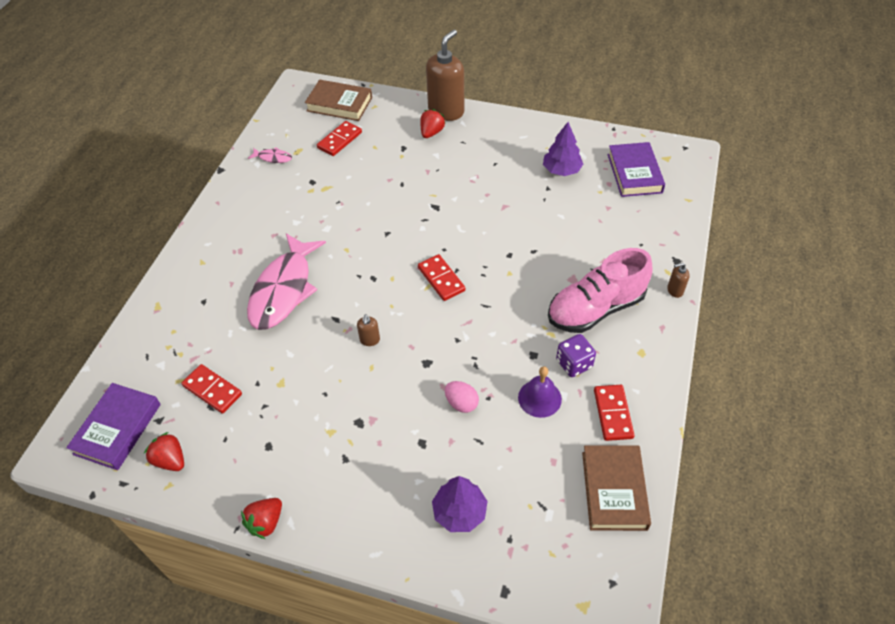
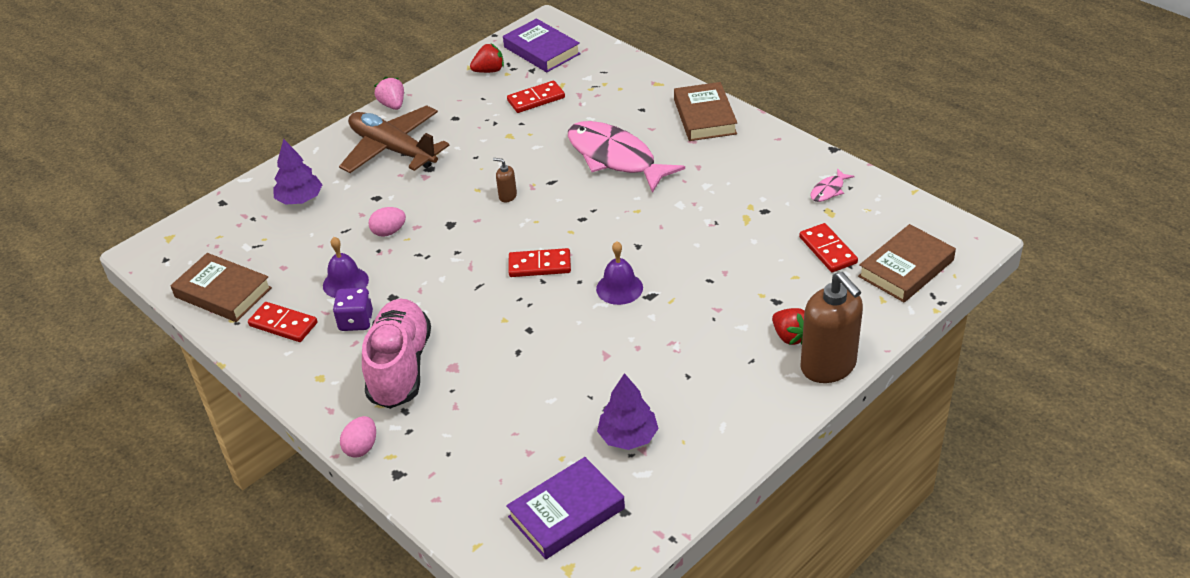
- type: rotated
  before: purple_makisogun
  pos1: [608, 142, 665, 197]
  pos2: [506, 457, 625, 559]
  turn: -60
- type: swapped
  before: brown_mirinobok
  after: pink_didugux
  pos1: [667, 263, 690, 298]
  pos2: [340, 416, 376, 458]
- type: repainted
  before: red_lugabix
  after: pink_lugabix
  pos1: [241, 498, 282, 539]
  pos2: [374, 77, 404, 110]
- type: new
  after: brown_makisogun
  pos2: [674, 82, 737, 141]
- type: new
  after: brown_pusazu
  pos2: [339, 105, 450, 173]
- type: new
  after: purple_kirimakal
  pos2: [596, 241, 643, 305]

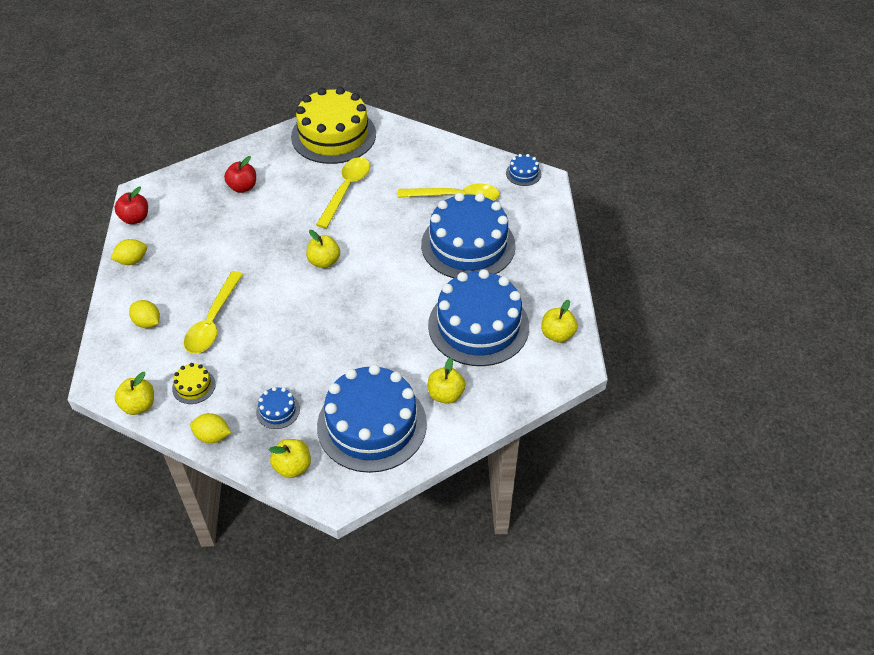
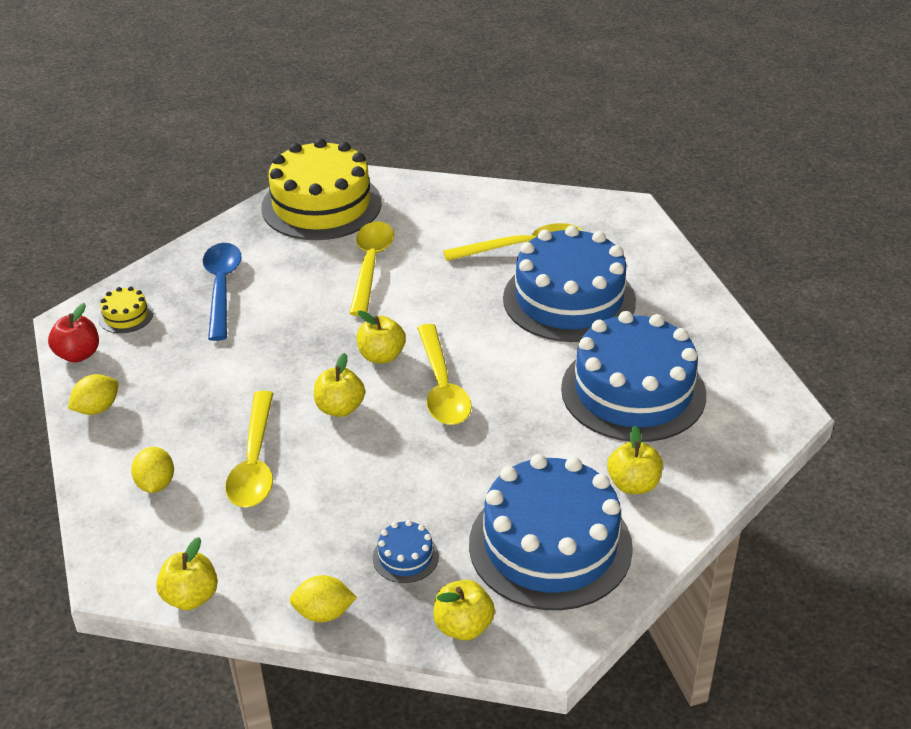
- type: gone
  before: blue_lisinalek
  pos1: [506, 154, 541, 186]
- type: swapped
  before: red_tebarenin
  after: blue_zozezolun
  pos1: [224, 156, 256, 193]
  pos2: [203, 243, 242, 341]
- type: rotated
  before: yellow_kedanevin
  pos1: [129, 300, 160, 328]
  pos2: [131, 447, 174, 493]
  turn: 60
- type: shifted
  before: yellow_tebarenin
  pos1: [541, 300, 578, 343]
  pos2: [314, 353, 365, 417]
- type: shifted
  before: yellow_lisinalek
  pos1: [172, 363, 216, 404]
  pos2: [99, 286, 153, 334]
- type: new
  after: yellow_zozezolun
  pos2: [417, 324, 472, 425]

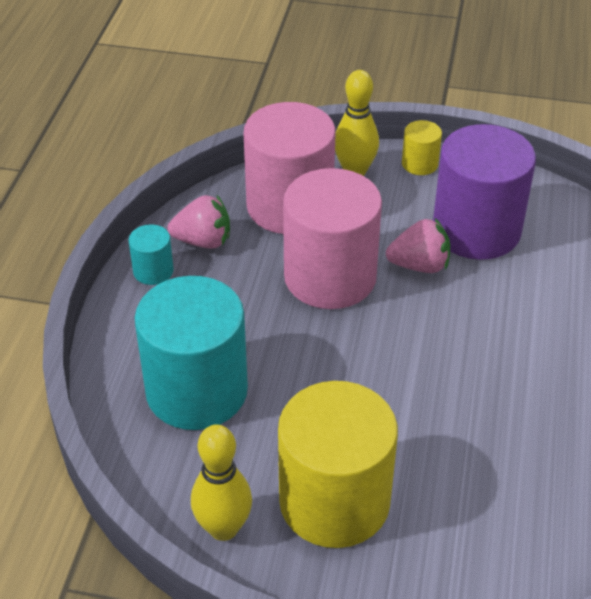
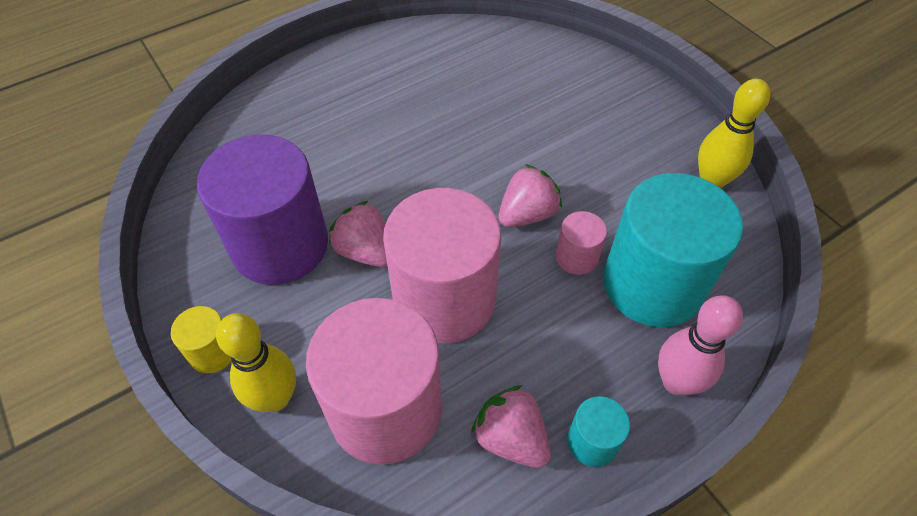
- type: gone
  before: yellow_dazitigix
  pos1: [278, 381, 398, 548]
- type: new
  after: pink_lugabix
  pos2: [499, 164, 562, 227]
- type: new
  after: pink_dazitigix
  pos2: [556, 211, 607, 275]
- type: new
  after: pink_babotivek
  pos2: [658, 295, 743, 396]

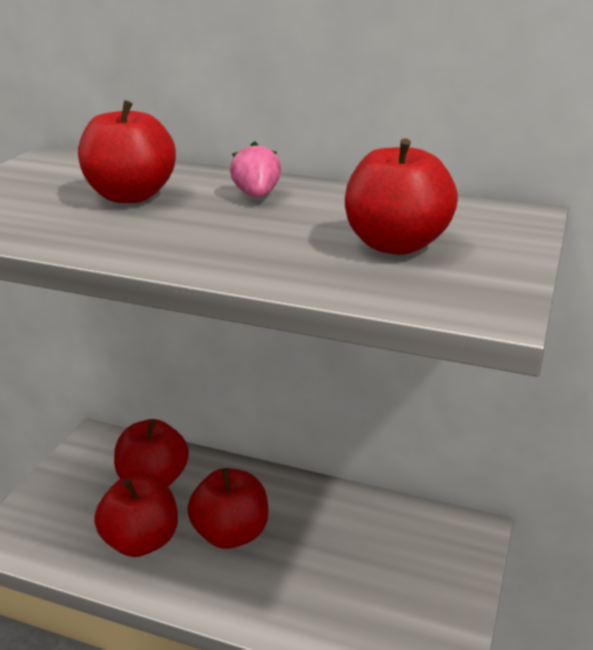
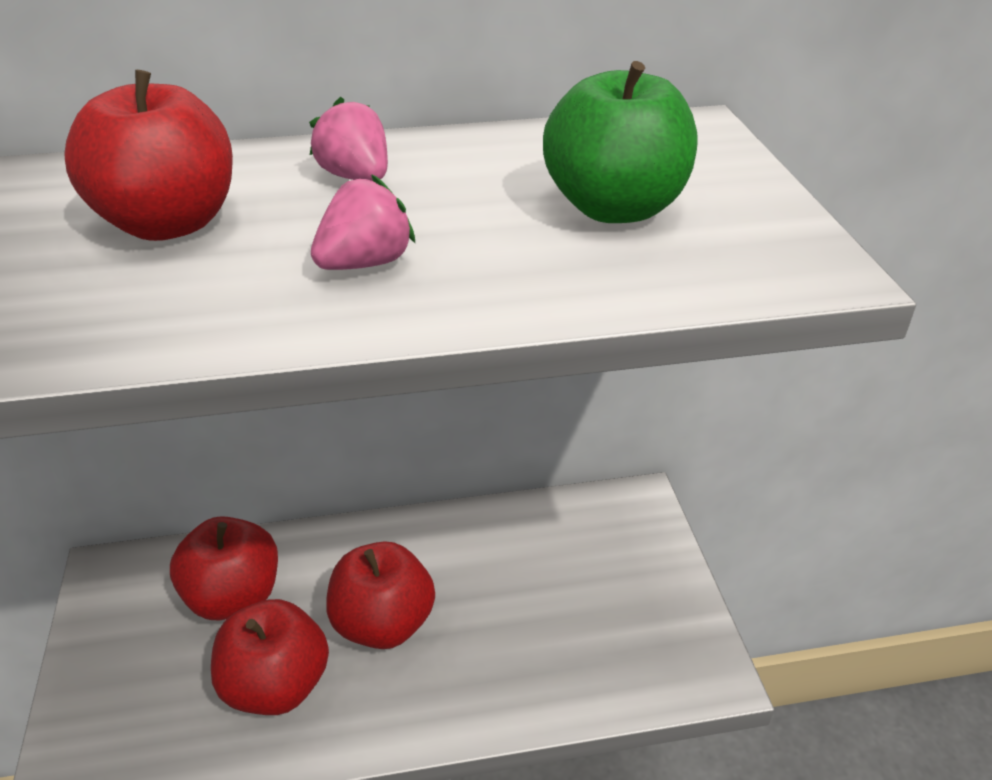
- type: repainted
  before: red_tebarenin
  after: green_tebarenin
  pos1: [345, 138, 458, 255]
  pos2: [543, 61, 697, 223]
- type: new
  after: pink_lugabix
  pos2: [311, 175, 415, 270]

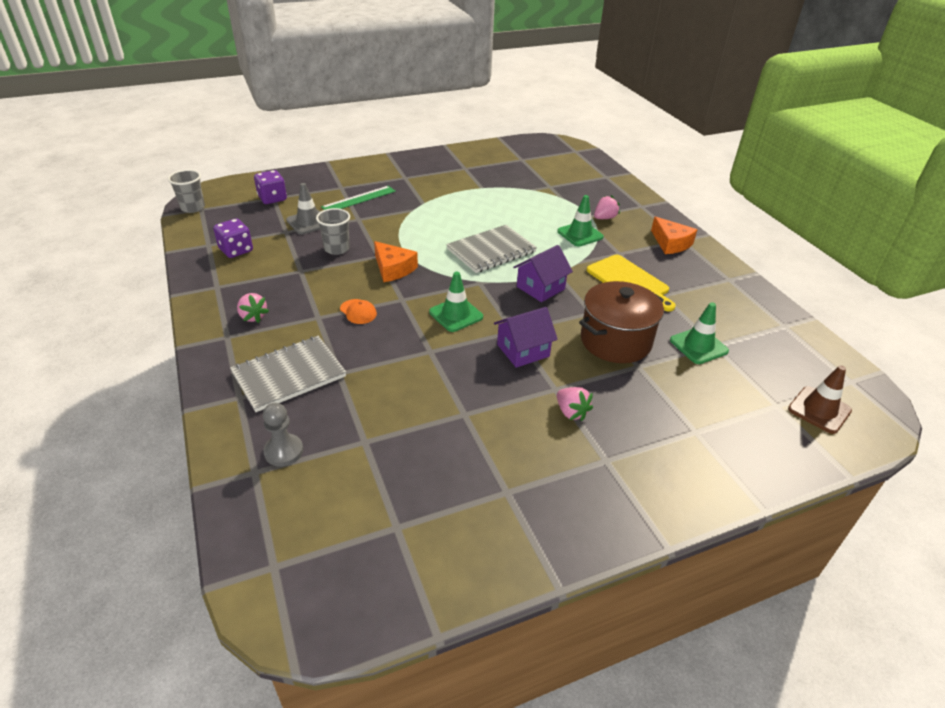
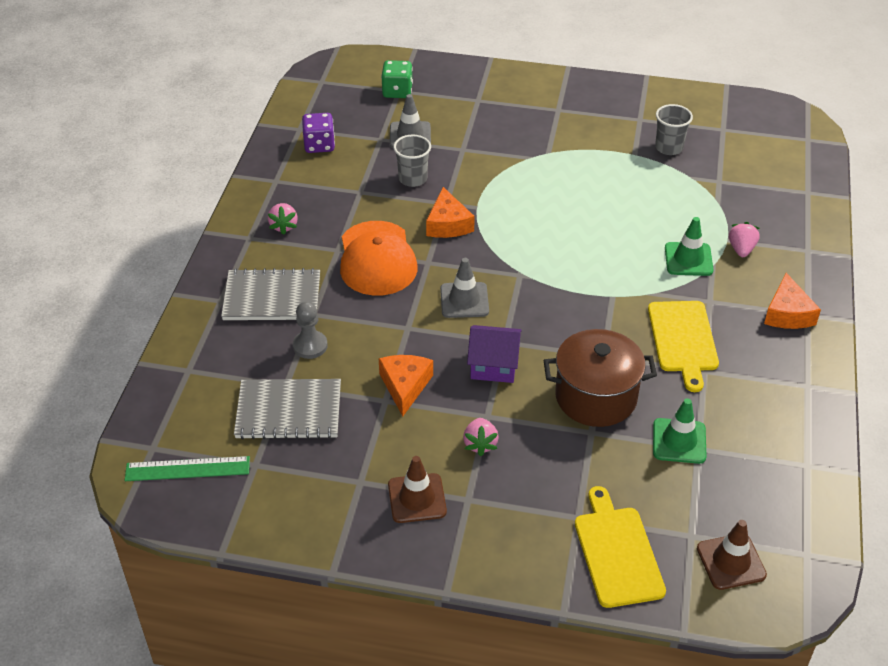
- type: shifted
  before: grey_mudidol
  pos1: [168, 170, 205, 213]
  pos2: [655, 104, 693, 155]
- type: repainted
  before: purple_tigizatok
  after: green_tigizatok
  pos1: [254, 170, 287, 204]
  pos2: [381, 60, 413, 98]
- type: shifted
  before: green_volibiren
  pos1: [321, 186, 396, 210]
  pos2: [125, 456, 250, 481]
- type: rotated
  before: pink_lugabix
  pos1: [594, 195, 620, 219]
  pos2: [729, 222, 760, 257]
  turn: -75
- type: shifted
  before: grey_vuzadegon
  pos1: [446, 225, 537, 273]
  pos2: [234, 379, 341, 440]
- type: gone
  before: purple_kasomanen
  pos1: [513, 245, 573, 302]
- type: repainted
  before: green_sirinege
  after: grey_sirinege
  pos1: [429, 272, 483, 332]
  pos2: [440, 258, 489, 318]
- type: scaled
  before: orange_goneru
  pos1: [340, 299, 377, 324]
  pos2: [340, 221, 417, 296]
  scale: 2.38
- type: shifted
  before: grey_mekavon
  pos1: [263, 403, 303, 467]
  pos2: [293, 301, 328, 359]
- type: new
  after: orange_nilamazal
  pos2: [379, 355, 433, 416]
- type: new
  after: brown_sirinege
  pos2: [388, 456, 447, 523]
- type: new
  after: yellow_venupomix
  pos2: [575, 486, 666, 608]

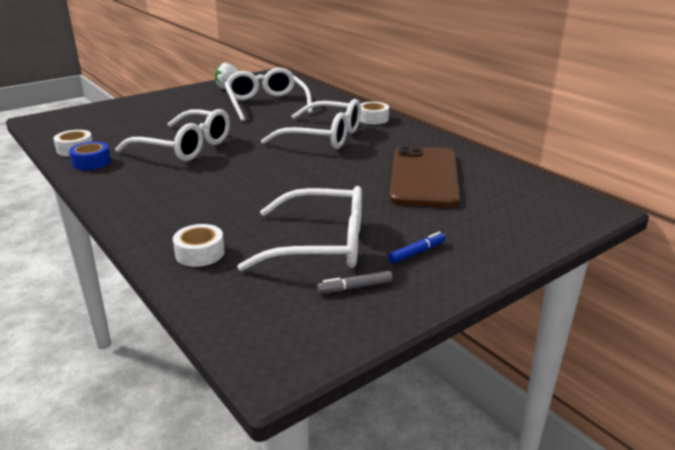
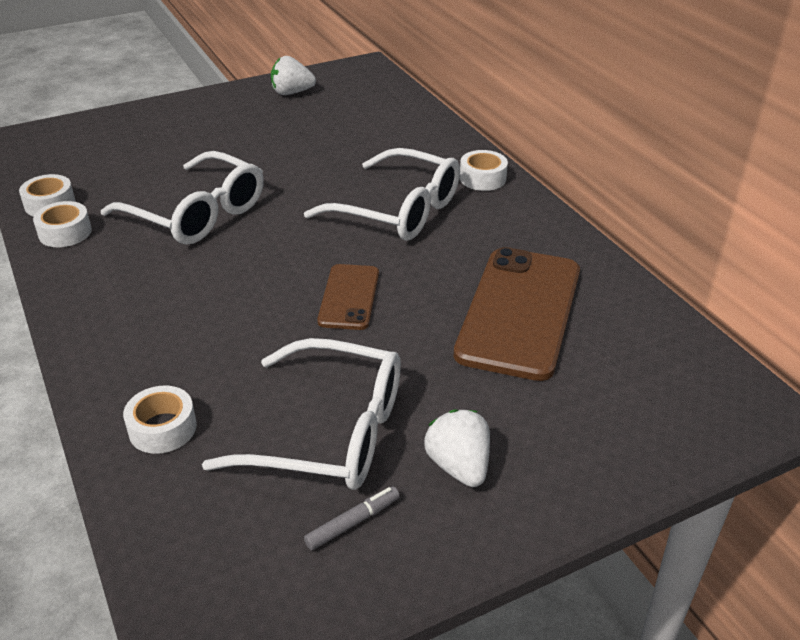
- type: gone
  before: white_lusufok
  pos1: [225, 68, 313, 121]
- type: repainted
  before: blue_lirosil
  after: white_lirosil
  pos1: [69, 141, 111, 170]
  pos2: [33, 201, 92, 247]
- type: swapped
  before: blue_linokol
  after: white_lugabix
  pos1: [388, 232, 446, 263]
  pos2: [424, 409, 490, 487]
- type: rotated
  before: grey_linokol
  pos1: [317, 271, 392, 293]
  pos2: [304, 486, 400, 550]
  turn: 150
- type: new
  after: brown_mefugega
  pos2: [317, 264, 379, 330]

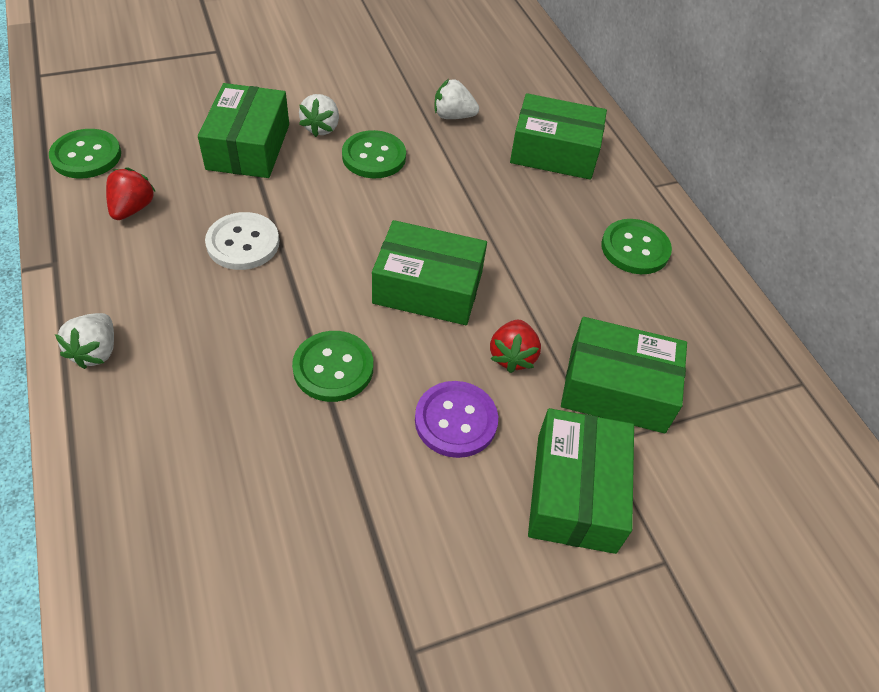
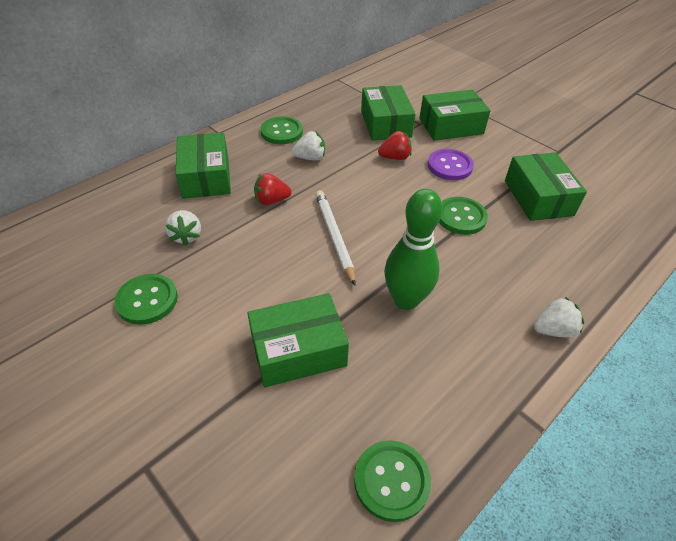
- type: shifted
  before: white_lugabix
  pos1: [299, 94, 339, 137]
  pos2: [292, 131, 325, 160]
- type: shifted
  before: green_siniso
  pos1: [342, 130, 406, 178]
  pos2: [114, 274, 178, 325]
- type: shifted
  before: red_lugabix
  pos1: [106, 167, 156, 220]
  pos2: [254, 173, 292, 205]
- type: swapped
  before: white_siniso
  after: green_babotivek
  pos1: [205, 212, 279, 270]
  pos2: [384, 189, 443, 310]
- type: shifted
  before: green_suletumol
  pos1: [372, 220, 487, 325]
  pos2: [505, 152, 587, 221]
- type: new
  after: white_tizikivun
  pos2: [315, 190, 356, 286]

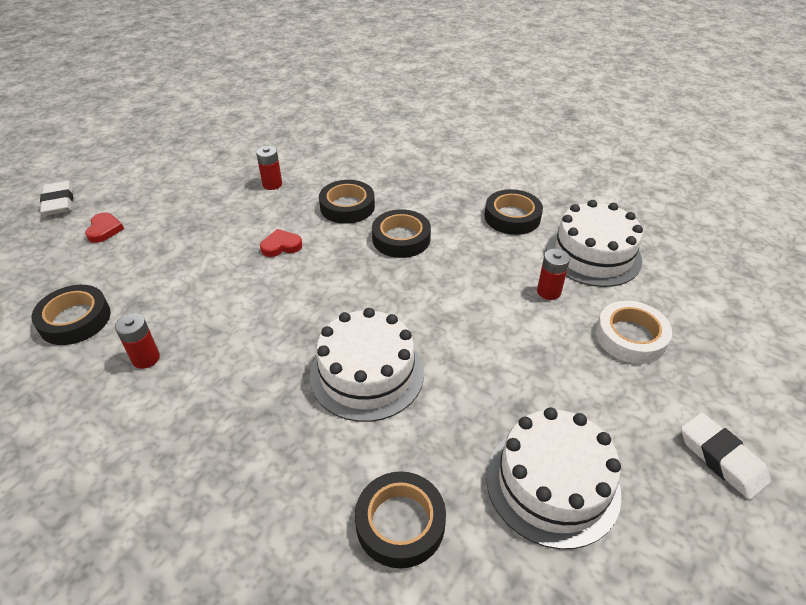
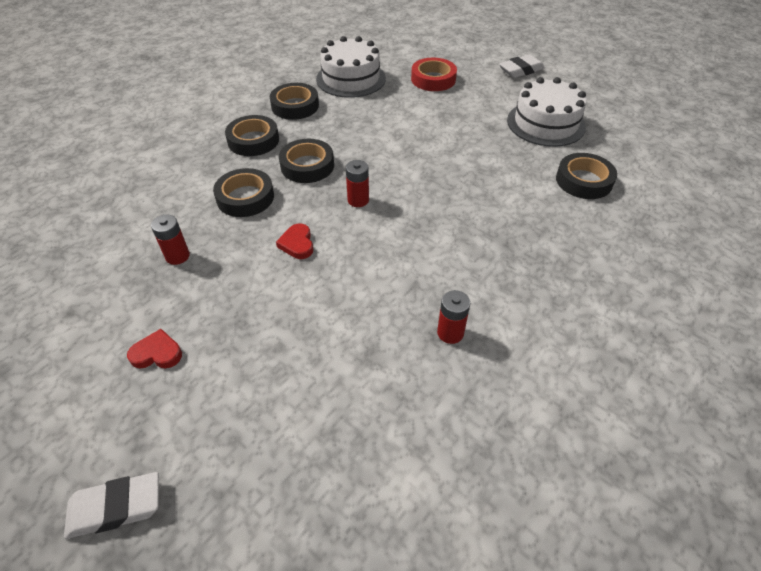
- type: shifted
  before: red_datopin
  pos1: [85, 212, 124, 243]
  pos2: [127, 329, 182, 368]
- type: shifted
  before: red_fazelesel
  pos1: [537, 249, 570, 300]
  pos2: [346, 160, 369, 207]
- type: shifted
  before: black_lirosil
  pos1: [31, 285, 111, 345]
  pos2: [225, 115, 279, 156]
- type: repainted
  before: white_lirosil
  after: red_lirosil
  pos1: [596, 300, 672, 364]
  pos2: [411, 58, 457, 91]
- type: gone
  before: white_lisinalek
  pos1: [310, 308, 424, 422]

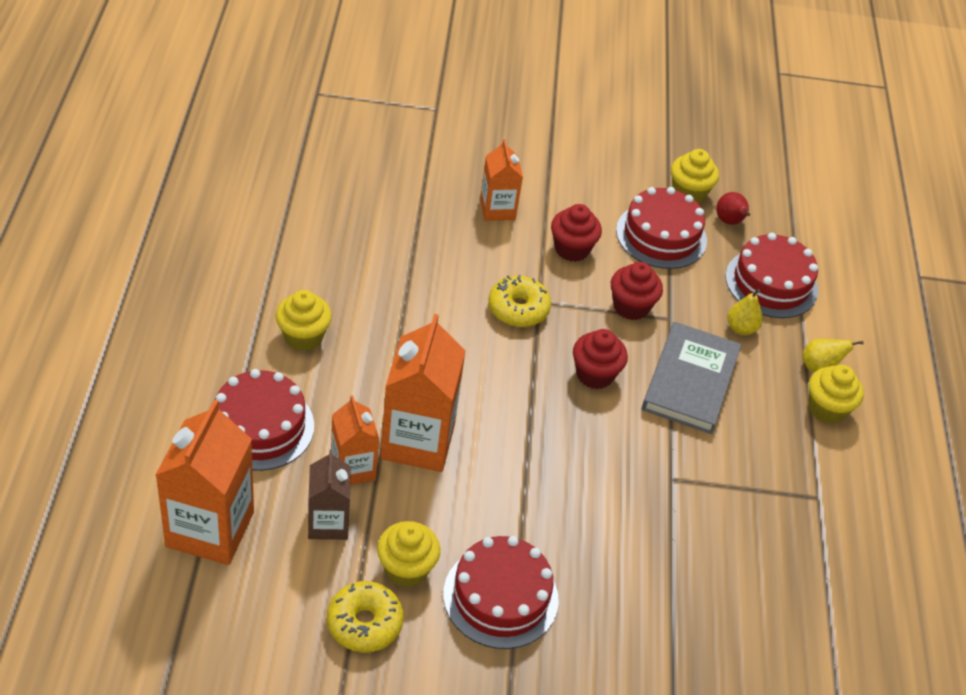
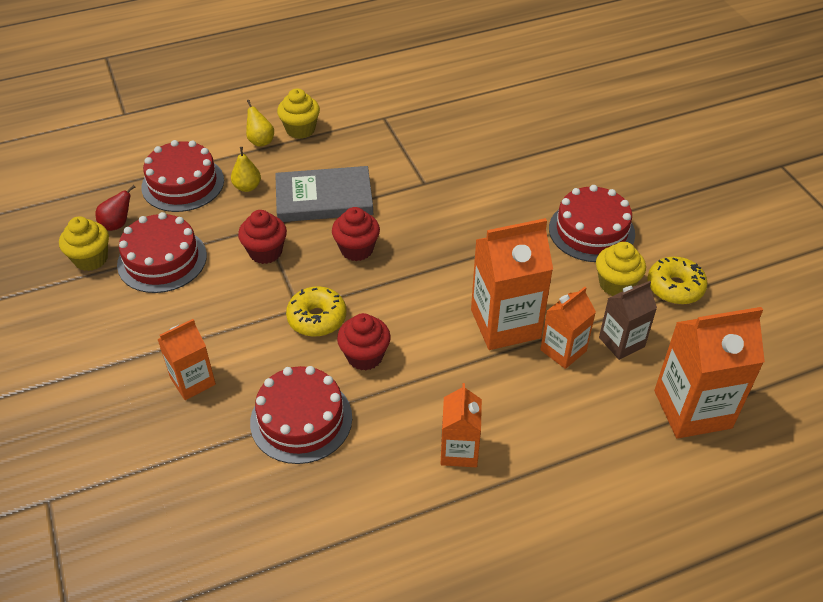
- type: shifted
  before: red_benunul
  pos1: [551, 204, 602, 262]
  pos2: [337, 313, 391, 371]
- type: swapped
  before: yellow_benunul
  after: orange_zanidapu
  pos1: [275, 290, 332, 351]
  pos2: [441, 383, 482, 467]
- type: shifted
  before: red_lisinalek
  pos1: [215, 369, 314, 471]
  pos2: [250, 366, 352, 464]

